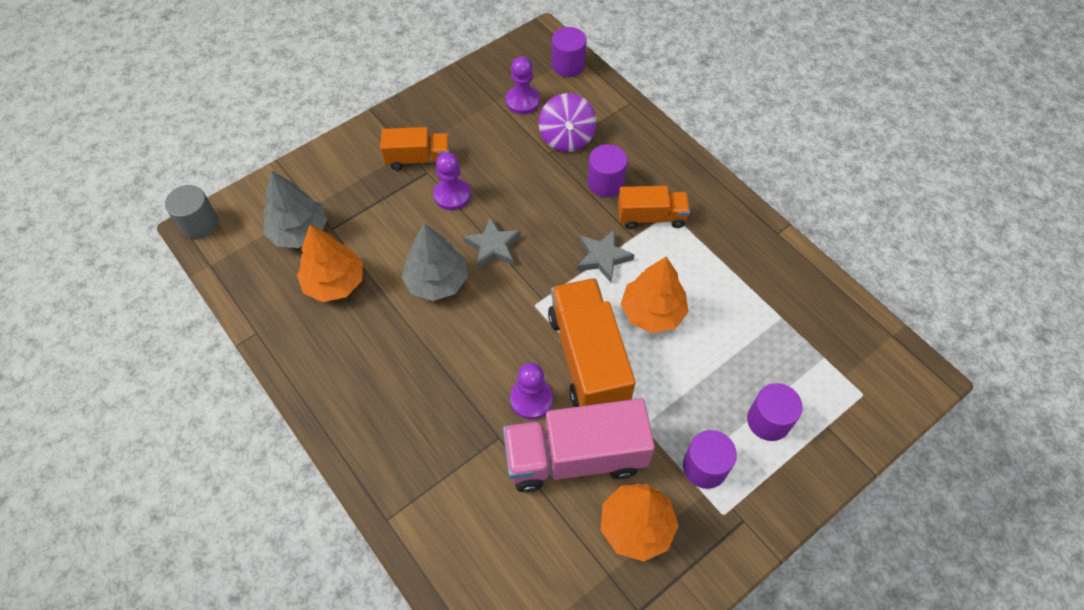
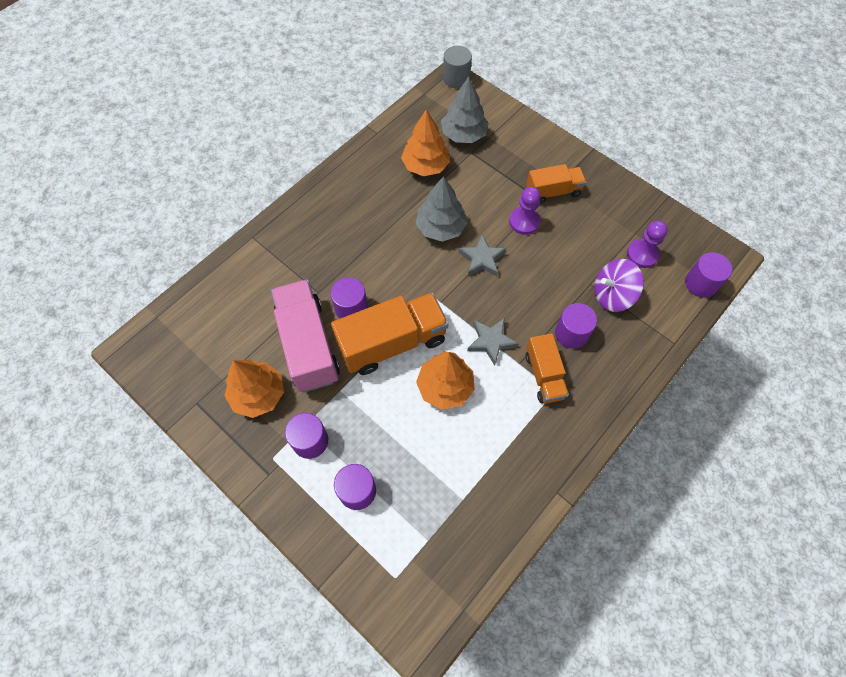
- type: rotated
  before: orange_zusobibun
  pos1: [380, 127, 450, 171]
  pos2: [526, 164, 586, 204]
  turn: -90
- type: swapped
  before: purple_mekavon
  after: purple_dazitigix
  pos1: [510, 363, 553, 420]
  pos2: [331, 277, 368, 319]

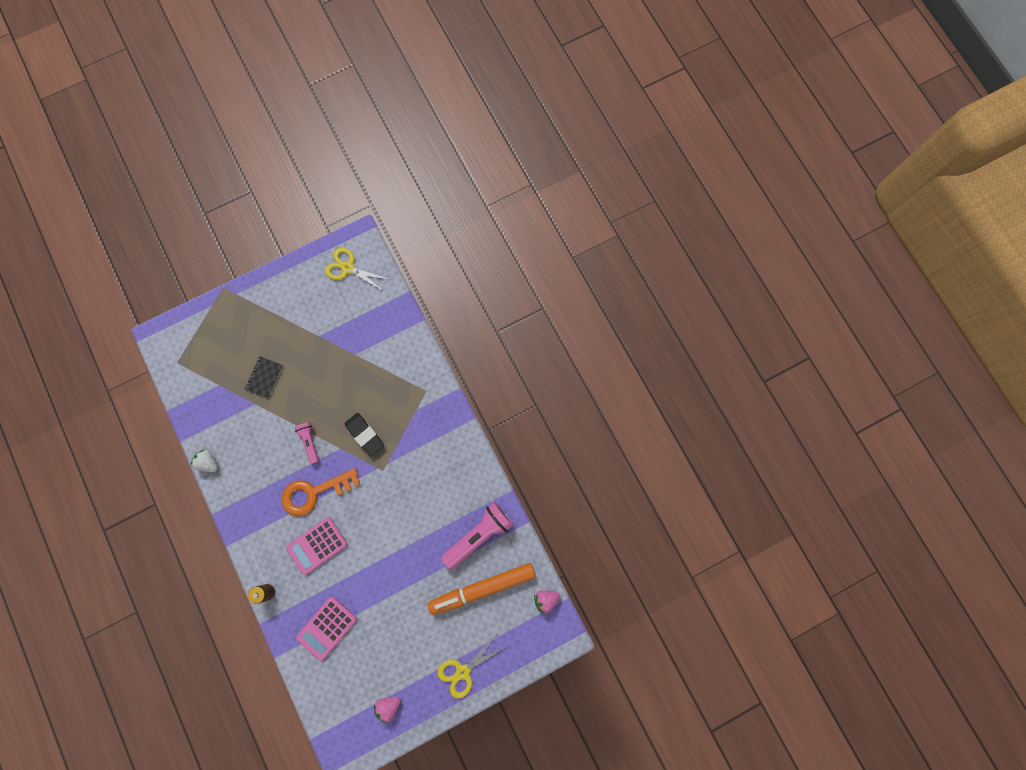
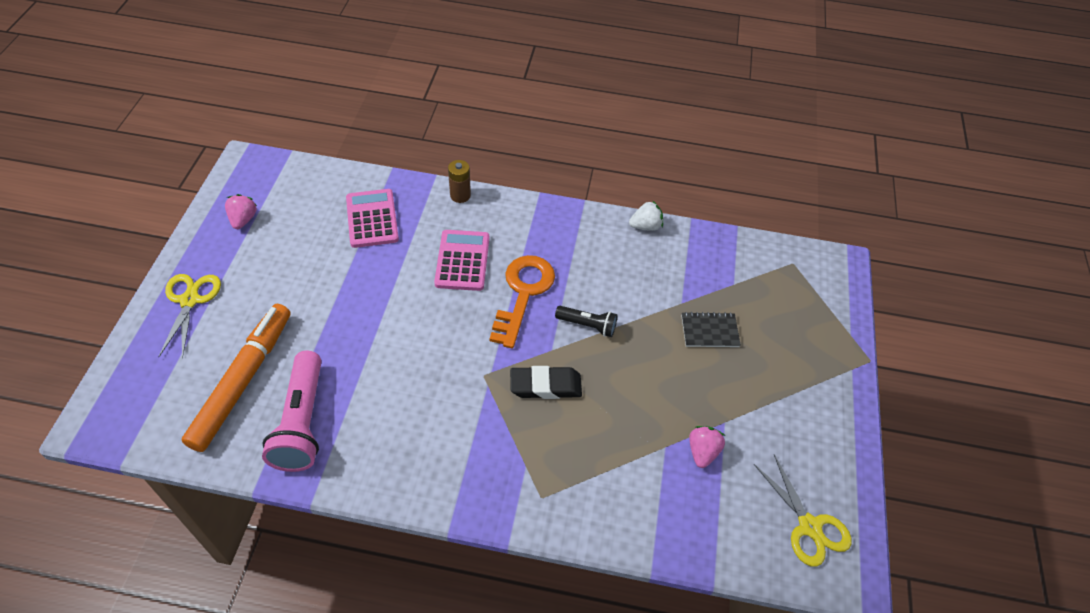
- type: rotated
  before: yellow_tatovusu
  pos1: [325, 248, 390, 291]
  pos2: [754, 454, 852, 567]
  turn: 90
- type: rotated
  before: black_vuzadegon
  pos1: [245, 356, 283, 398]
  pos2: [681, 312, 741, 347]
  turn: -60
- type: repainted
  before: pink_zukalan
  after: black_zukalan
  pos1: [295, 422, 319, 464]
  pos2: [555, 306, 617, 337]
- type: shifted
  before: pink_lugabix
  pos1: [534, 590, 560, 613]
  pos2: [689, 426, 725, 468]

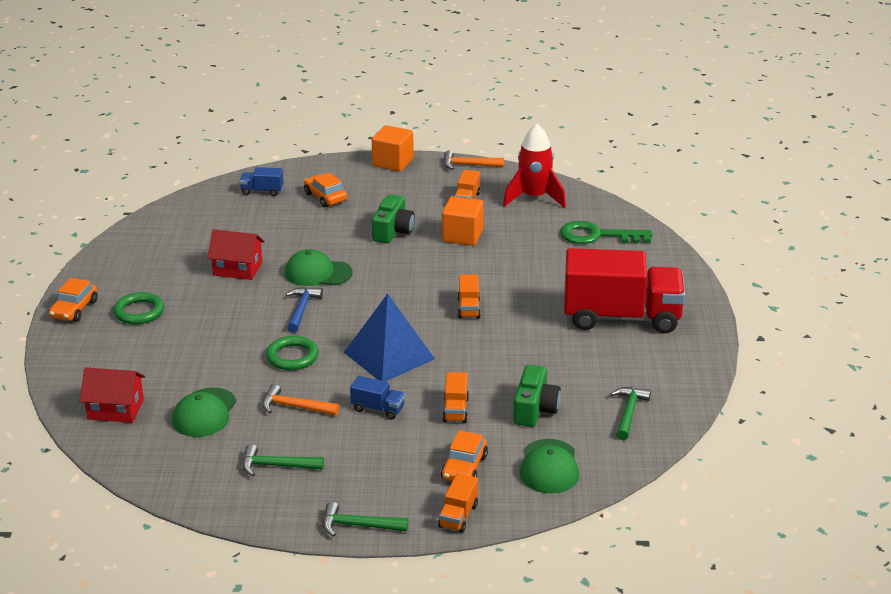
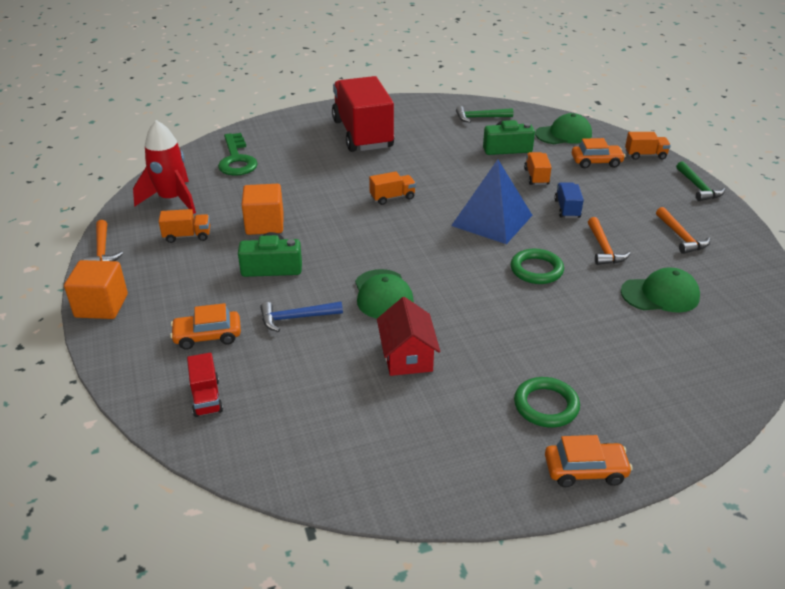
- type: repainted
  before: blue_zusobibun
  after: red_zusobibun
  pos1: [240, 167, 284, 196]
  pos2: [187, 352, 223, 417]
- type: rotated
  before: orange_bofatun
  pos1: [304, 173, 347, 207]
  pos2: [170, 303, 241, 350]
  turn: 45
- type: shifted
  before: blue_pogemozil
  pos1: [286, 287, 323, 333]
  pos2: [260, 302, 343, 332]
- type: gone
  before: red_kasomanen
  pos1: [80, 367, 145, 423]
- type: rotated
  before: orange_zusobibun
  pos1: [442, 372, 469, 423]
  pos2: [524, 152, 552, 185]
  turn: -75
- type: repainted
  before: green_pogemozil
  after: orange_pogemozil
  pos1: [242, 444, 324, 476]
  pos2: [656, 207, 710, 254]

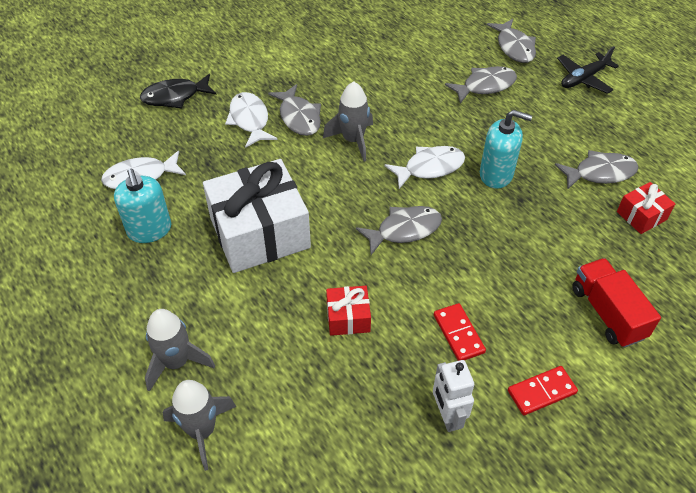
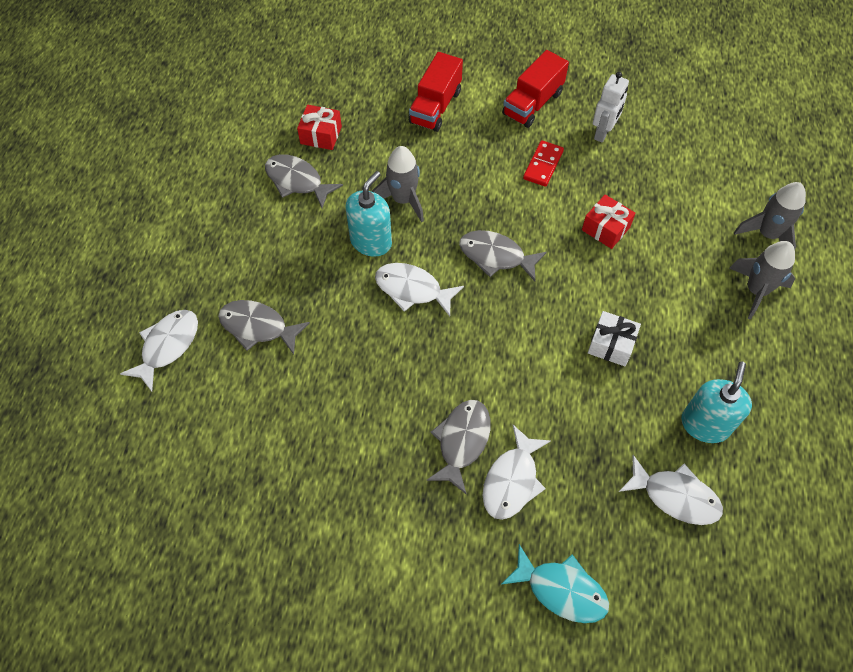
- type: repainted
  before: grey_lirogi
  after: white_lirogi
  pos1: [487, 19, 536, 63]
  pos2: [120, 310, 198, 392]
- type: gone
  before: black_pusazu
  pos1: [557, 46, 619, 94]
- type: repainted
  before: black_lirogi
  after: turquoise_lirogi
  pos1: [140, 74, 217, 109]
  pos2: [502, 544, 609, 623]
- type: shifted
  before: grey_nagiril
  pos1: [323, 81, 373, 162]
  pos2: [372, 146, 424, 222]
- type: rotated
  before: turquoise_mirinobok
  pos1: [480, 110, 532, 189]
  pos2: [345, 171, 392, 257]
  turn: 60
- type: scaled
  before: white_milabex
  pos1: [203, 159, 311, 273]
  pos2: [588, 311, 641, 366]
  scale: 0.46
- type: swapped
  before: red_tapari
  after: red_zusobibun
  pos1: [508, 366, 578, 415]
  pos2: [502, 50, 569, 128]

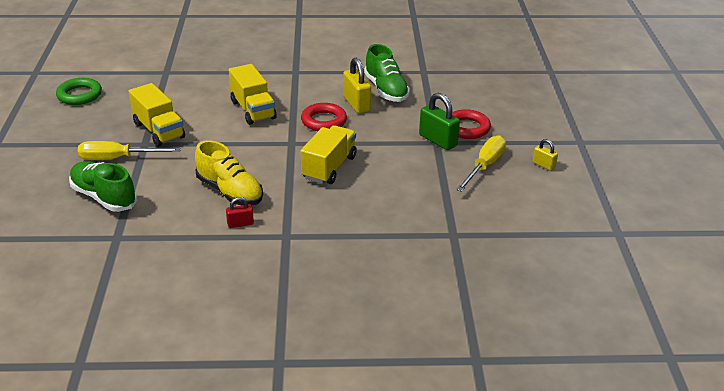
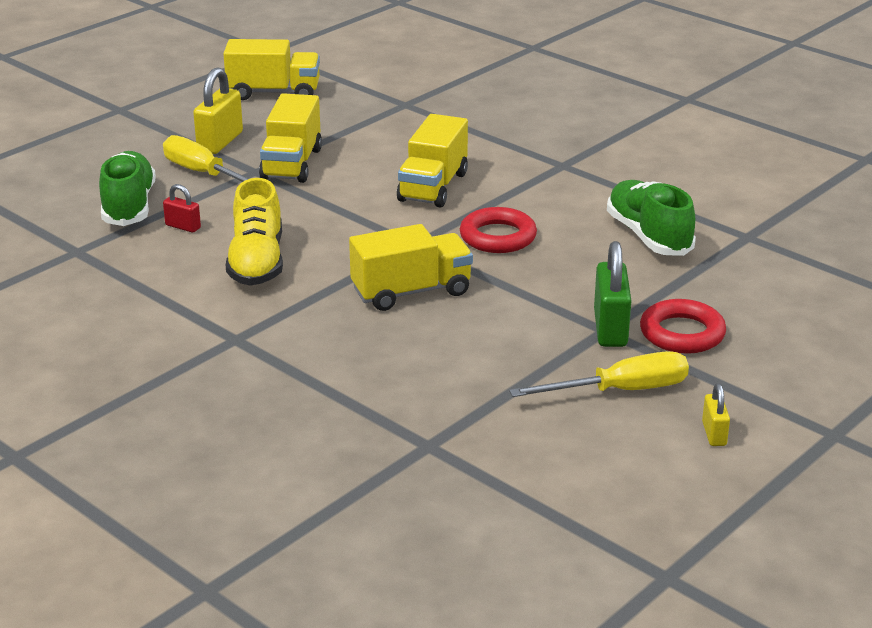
- type: rotated
  before: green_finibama
  pos1: [364, 44, 410, 102]
  pos2: [607, 180, 696, 256]
  turn: 135
- type: shifted
  before: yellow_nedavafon
  pos1: [343, 58, 371, 114]
  pos2: [193, 67, 243, 154]
- type: swapped
  before: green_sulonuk
  after: yellow_zusobibun
  pos1: [56, 78, 102, 105]
  pos2: [223, 39, 320, 100]
- type: shifted
  before: red_nedavafon
  pos1: [226, 197, 254, 228]
  pos2: [163, 184, 201, 233]

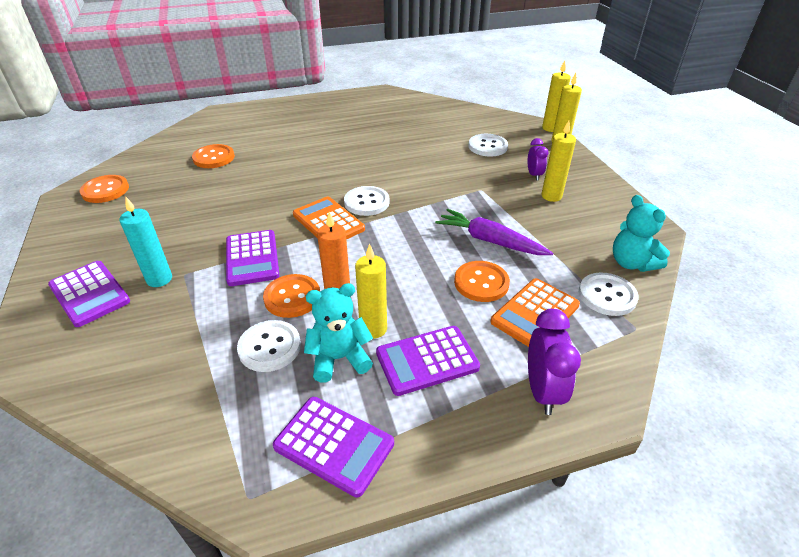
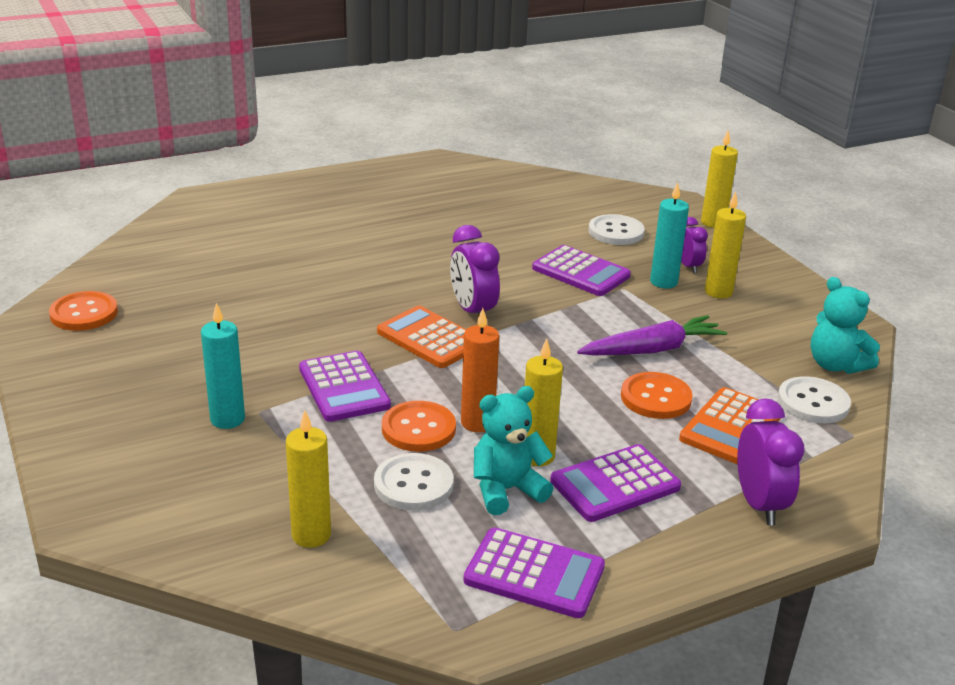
- type: shifted
  before: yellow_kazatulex
  pos1: [542, 60, 571, 132]
  pos2: [286, 410, 331, 548]
- type: gone
  before: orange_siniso
  pos1: [192, 144, 235, 168]
- type: swapped
  before: white_siniso
  after: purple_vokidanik
  pos1: [344, 186, 390, 216]
  pos2: [450, 225, 500, 319]
- type: rotated
  before: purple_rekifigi
  pos1: [435, 209, 553, 255]
  pos2: [577, 315, 727, 355]
  turn: 135
- type: shifted
  before: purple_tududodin
  pos1: [48, 261, 130, 327]
  pos2: [532, 245, 631, 296]
- type: new
  after: turquoise_kazatulex
  pos2: [650, 182, 689, 289]

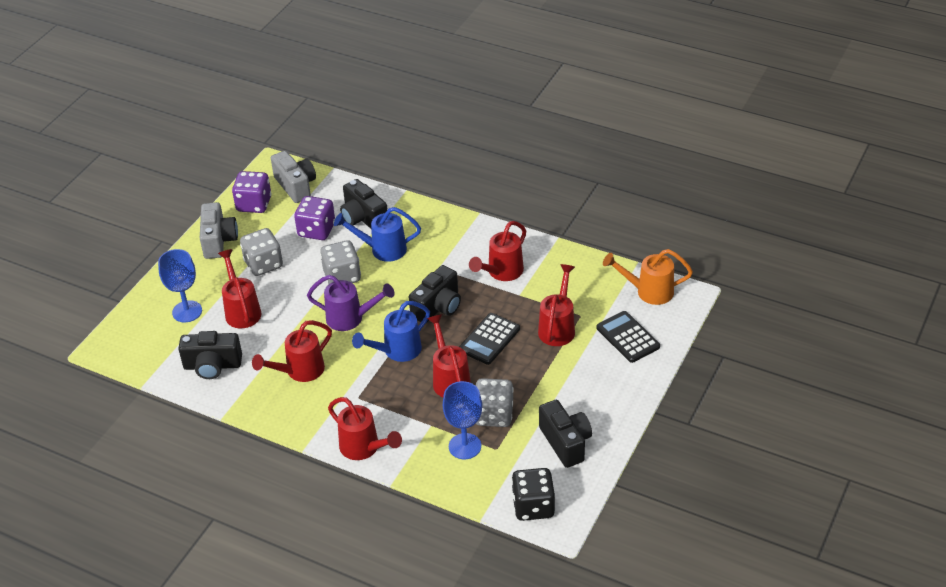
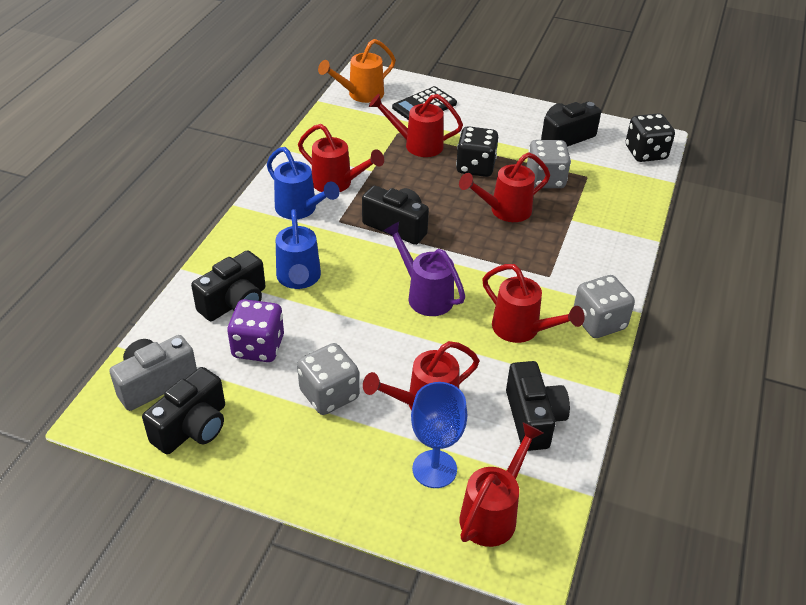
- type: swapped
  before: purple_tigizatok
  after: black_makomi
  pos1: [232, 171, 272, 213]
  pos2: [142, 367, 225, 455]
- type: gone
  before: grey_makomi
  pos1: [200, 202, 238, 259]
- type: shifted
  before: grey_tigizatok
  pos1: [320, 240, 361, 284]
  pos2: [574, 275, 635, 338]
- type: rotated
  before: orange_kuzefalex
  pos1: [603, 249, 693, 305]
  pos2: [318, 39, 396, 103]
  turn: 60
- type: rotated
  before: purple_kuzefalex
  pos1: [307, 275, 395, 331]
  pos2: [383, 222, 466, 316]
  turn: -45
- type: shifted
  before: blue_kuzefalex
  pos1: [352, 301, 430, 362]
  pos2: [267, 147, 340, 219]
- type: gone
  before: black_tududodin
  pos1: [459, 313, 520, 365]
- type: gone
  before: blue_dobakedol
  pos1: [443, 381, 482, 459]
- type: shifted
  before: red_kuzefalex
  pos1: [328, 397, 402, 460]
  pos2: [460, 422, 543, 547]
- type: new
  after: black_tigizatok
  pos2: [456, 126, 498, 177]

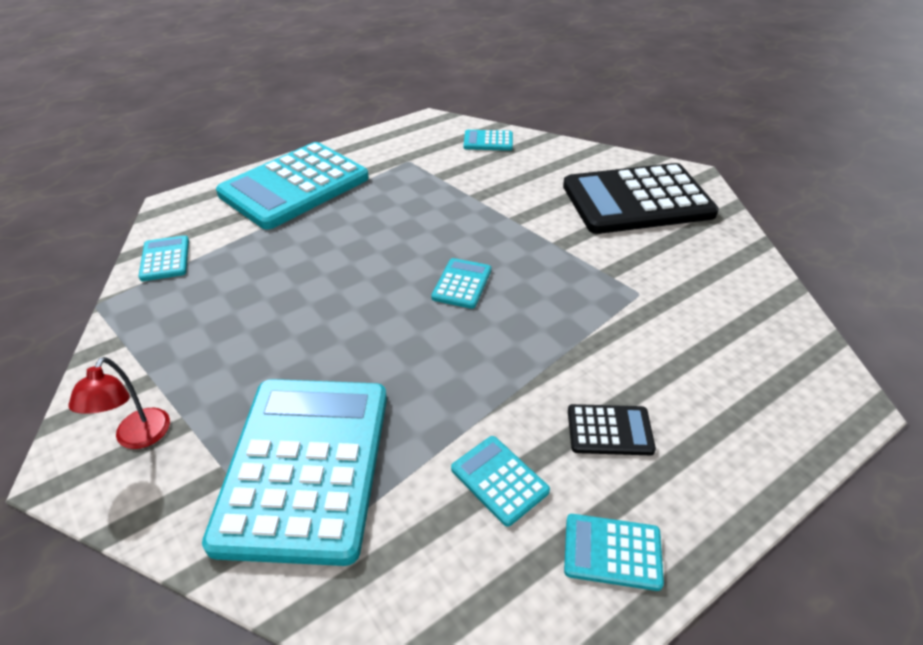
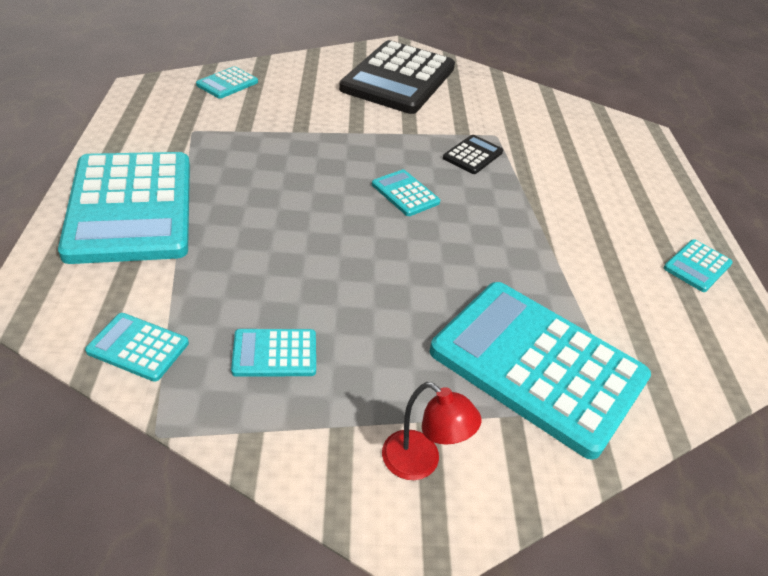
- type: shifted
  before: black_tududodin
  pos1: [568, 404, 656, 455]
  pos2: [443, 135, 503, 174]
- type: shifted
  before: turquoise_tududodin
  pos1: [451, 436, 550, 527]
  pos2: [231, 329, 316, 377]

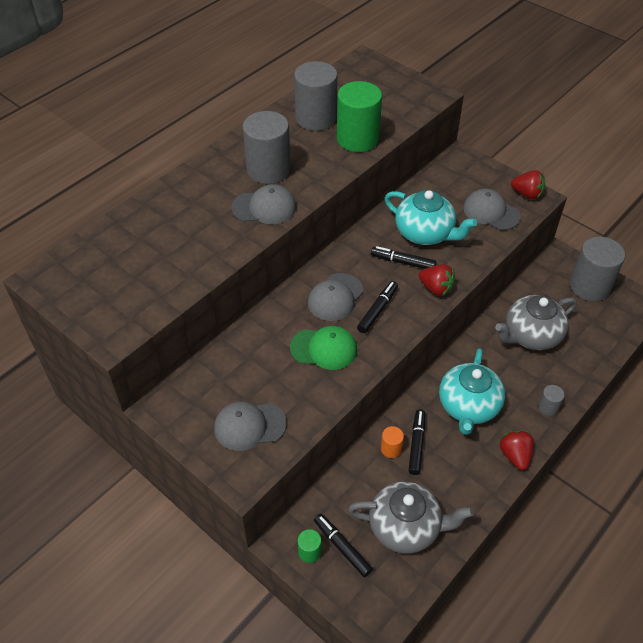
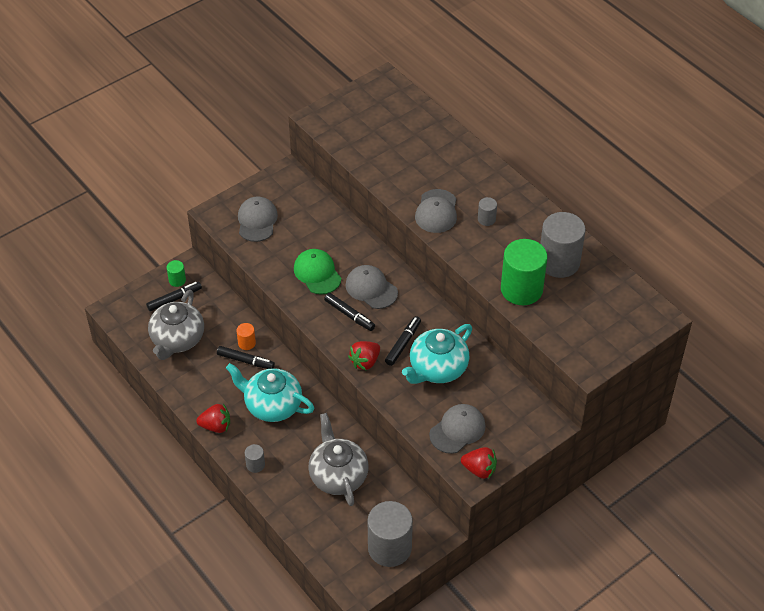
- type: scaled
  before: grey_dazitigix
  pos1: [243, 111, 291, 184]
  pos2: [478, 197, 497, 226]
  scale: 0.45
- type: rotated
  before: red_lugabix
  pos1: [511, 170, 545, 199]
  pos2: [461, 447, 497, 479]
  turn: -105
- type: rotated
  before: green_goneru
  pos1: [290, 326, 357, 370]
  pos2: [294, 249, 341, 295]
  turn: 135

